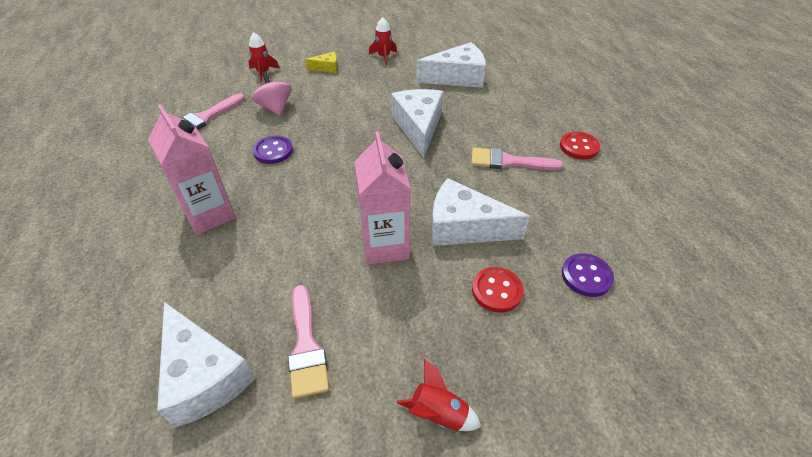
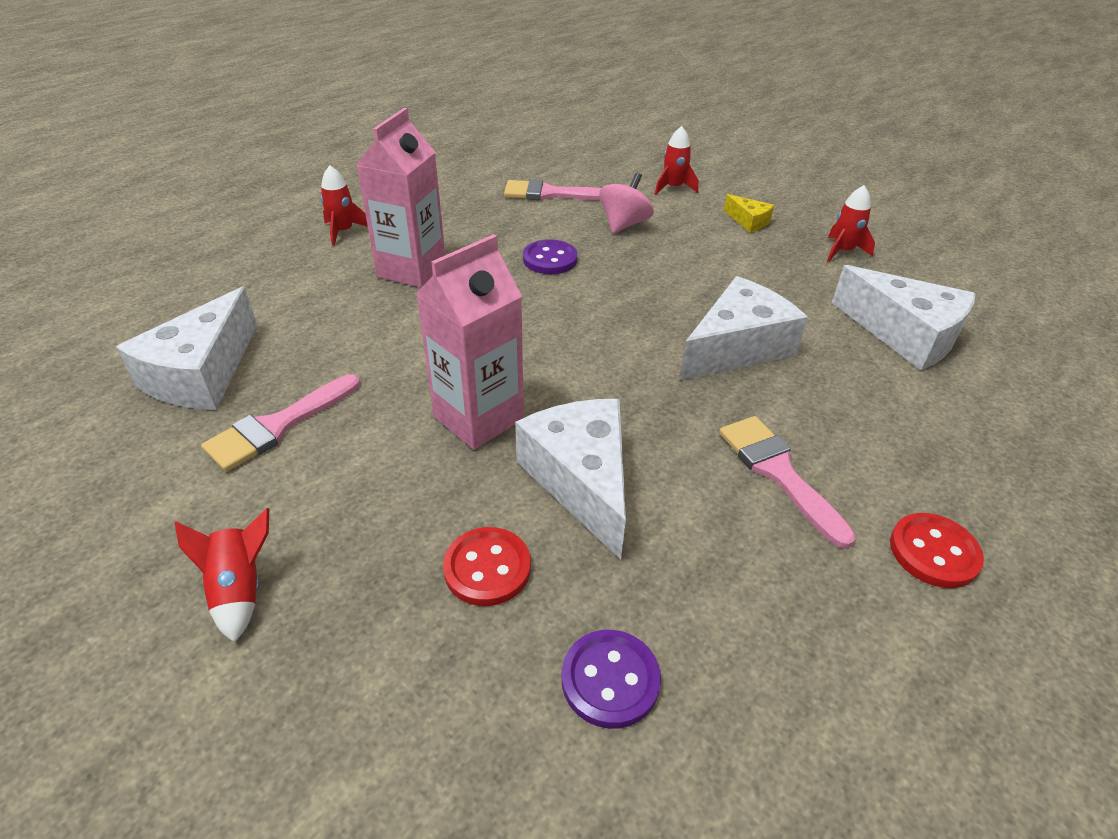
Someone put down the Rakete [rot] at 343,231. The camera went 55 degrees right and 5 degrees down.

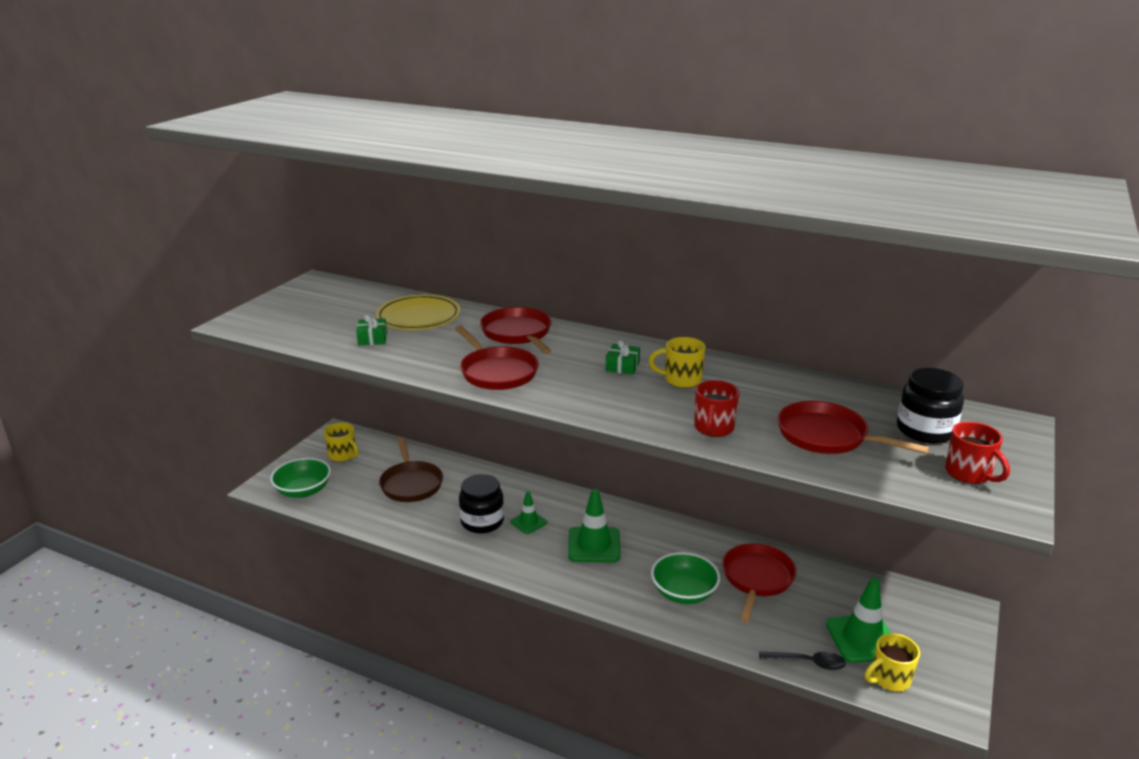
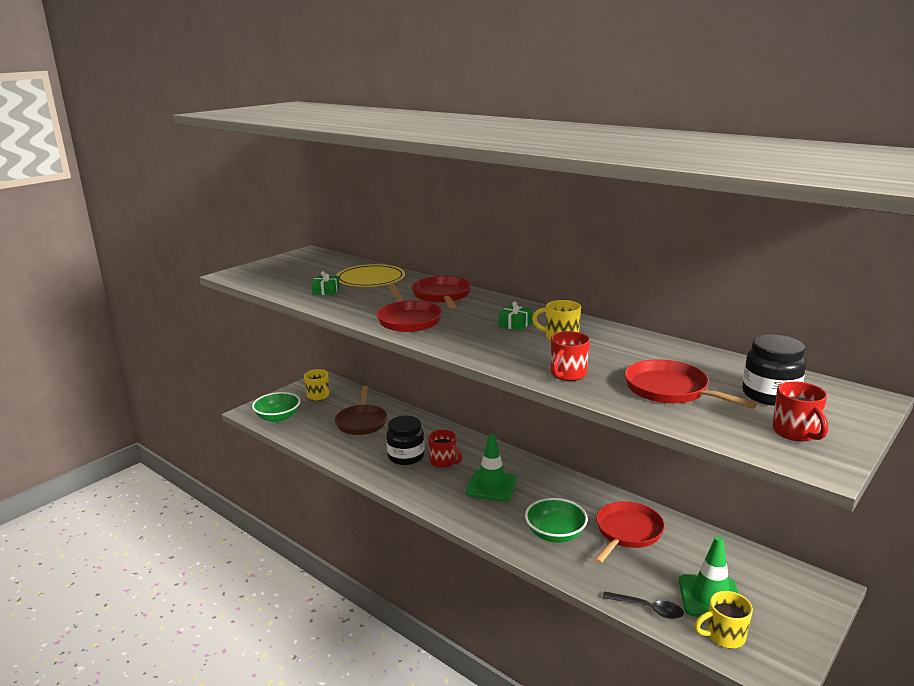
Someone swapped the Leitkegel [grün] at 528,522 for the Tasse [rot] at 443,461. The camera went 15 degrees right and 5 degrees down.

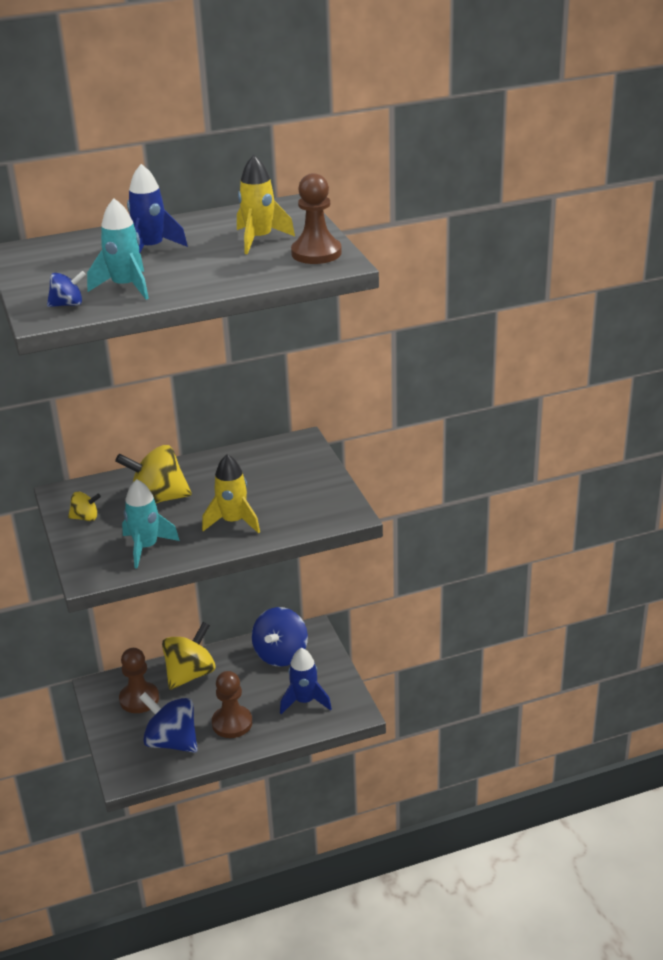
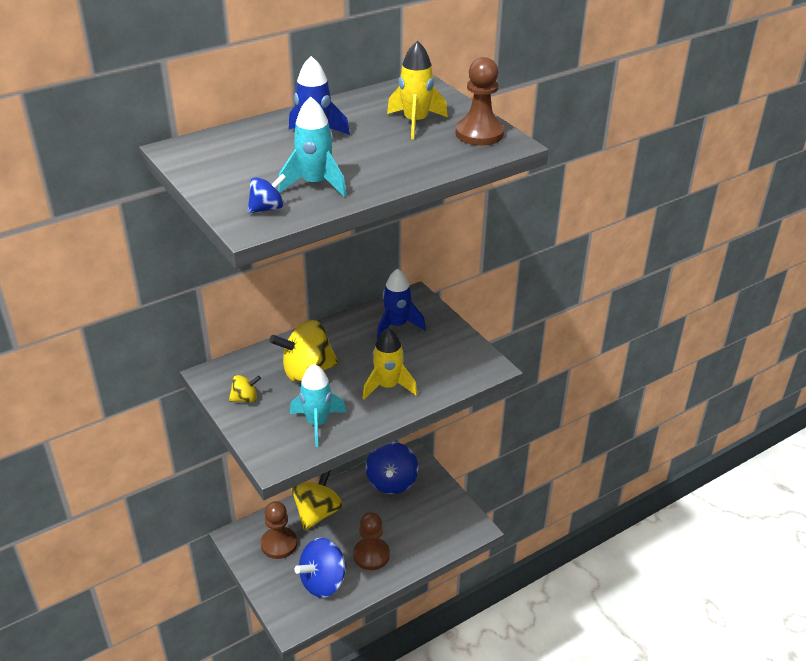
Someone rotated the Kreisel [blau] at 172,742 by 60 degrees counterclockwise. Someone carried the Rakete [blau] from 304,701 to 397,325. The camera went 15 degrees left and 5 degrees up.

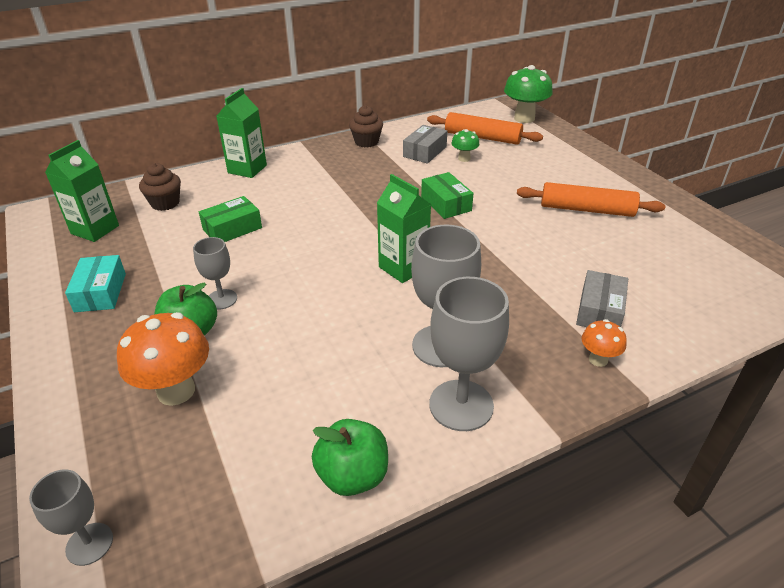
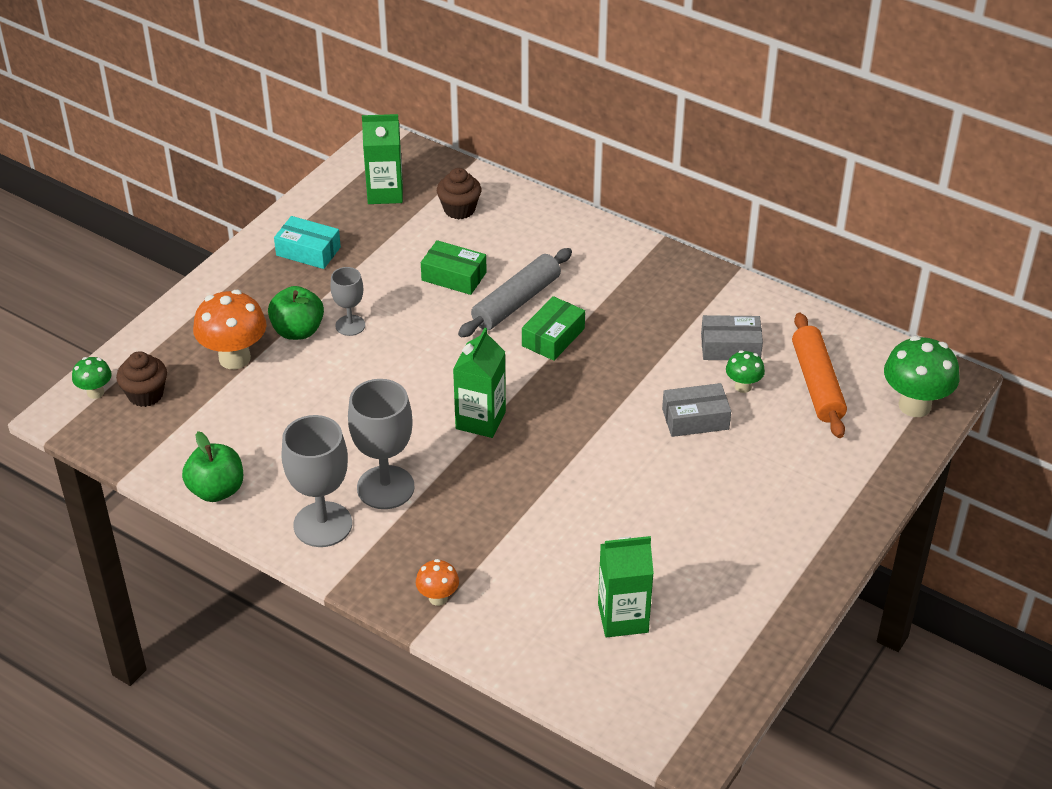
Someone swapped the Kelch [grau] at 89,544 for the Pilz [grün] at 95,392. Someone rotated the Schachtel [türkis] at 100,292 by 60 degrees clockwise. Someone carried the Getränkekarton [grün] from 247,169 to 623,618. Someone carried the Muffin [braun] from 366,142 to 145,394. Someone carried the Schachtel [grün] from 446,204 to 553,337. Someone took away the Nudelholz [orange] at 586,210. Someone carried the Schachtel [grau] from 599,311 to 695,419. Someone put down the Nudelholz [grau] at 516,302. The camera went 60 degrees right and 5 degrees up.

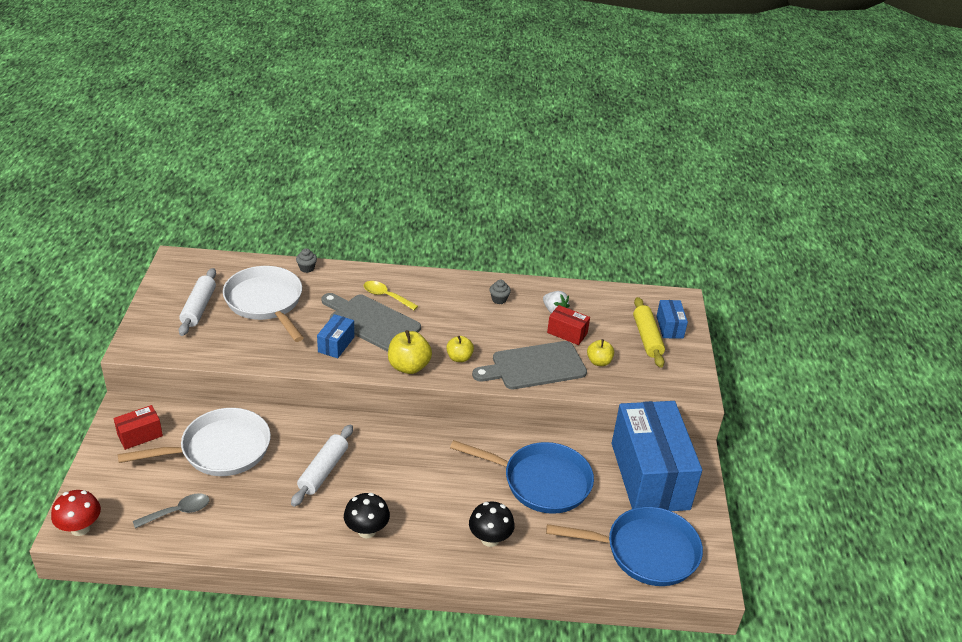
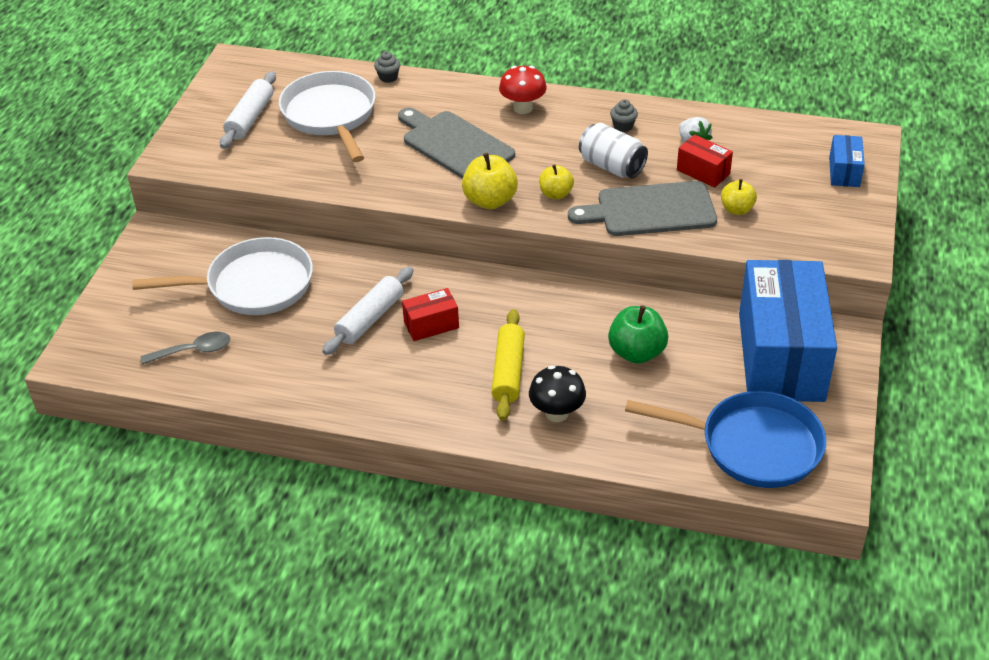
Someone carried the Pilz [rot] from 80,528 to 523,108. Someone carried the Schachtel [rot] from 140,435 to 431,325. Someone took away the Schachtel [blau] at 336,344. Someone took away the Pilz [schwarz] at 367,530. Someone took away the Löffel [gelb] at 386,296. Someone swapped the Pfanne [blau] at 541,482 for the Apfel [grün] at 636,352. Someone carried the Nudelholz [gelb] from 647,338 to 508,372. Someone put down the Dose [weiß] at 612,166. The camera went 15 degrees right and 5 degrees up.

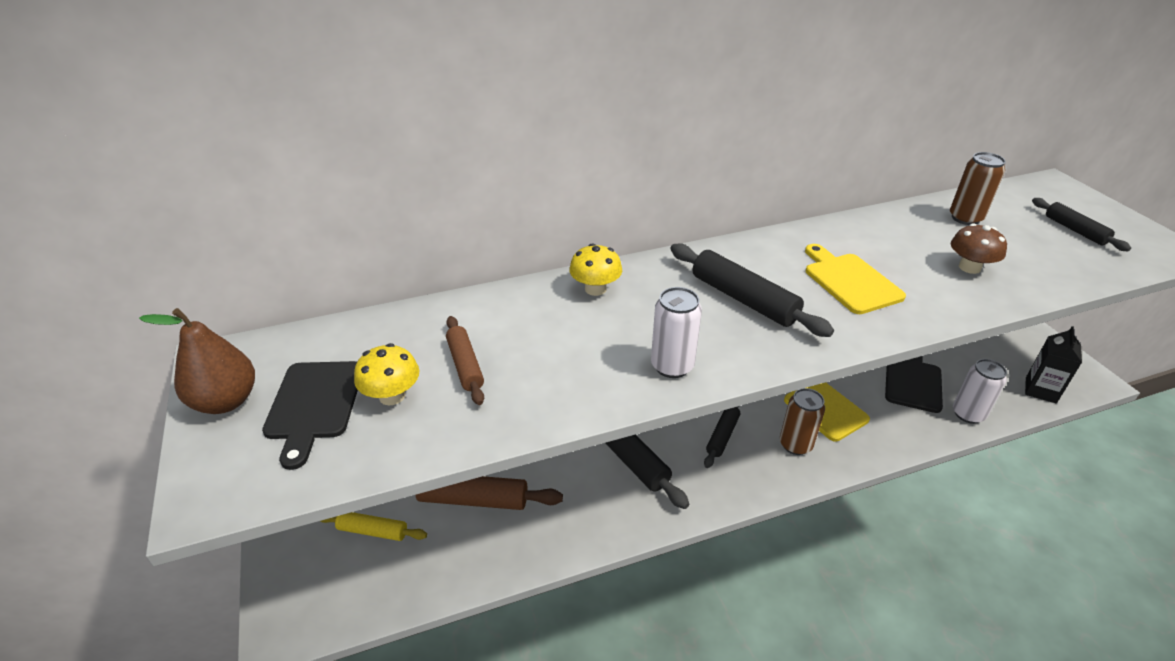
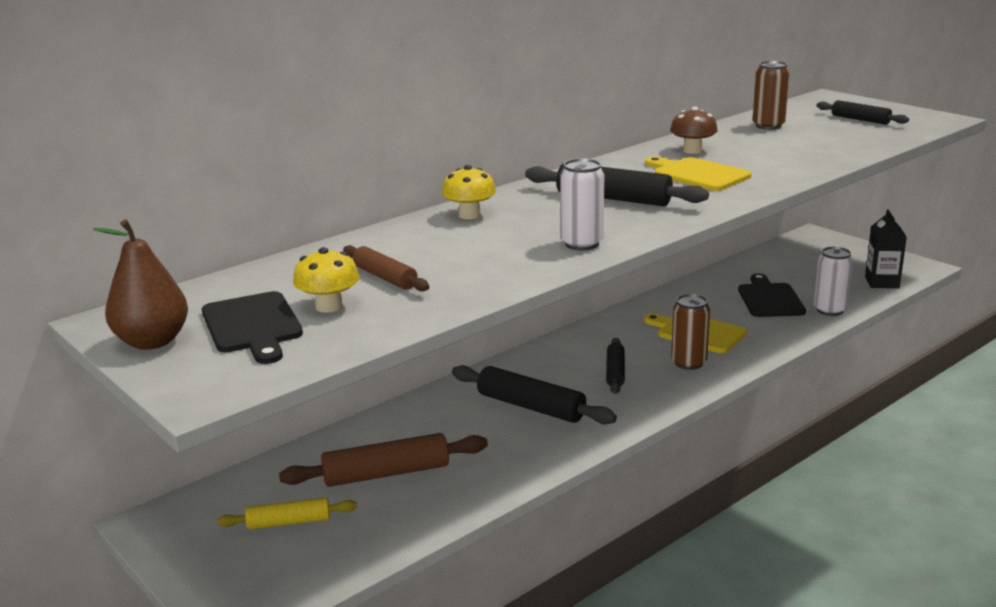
Someone carried the Pilz [braun] from 969,267 to 692,150. The camera went 20 degrees left and 15 degrees down.

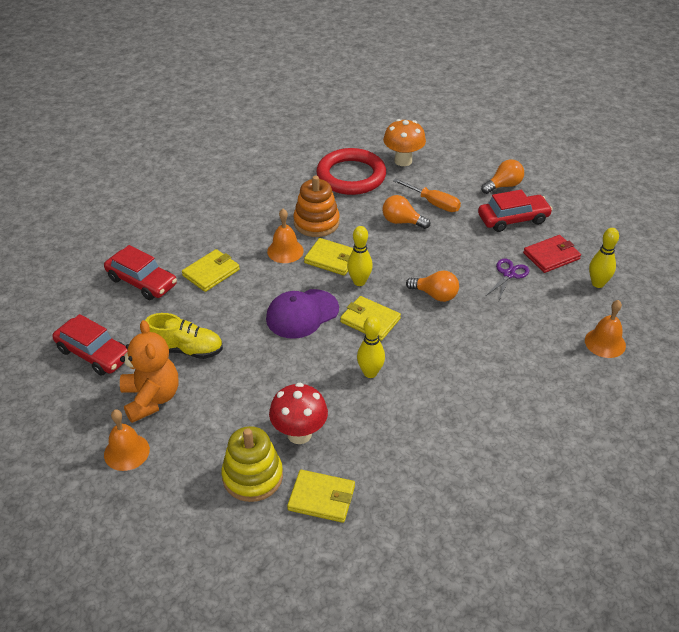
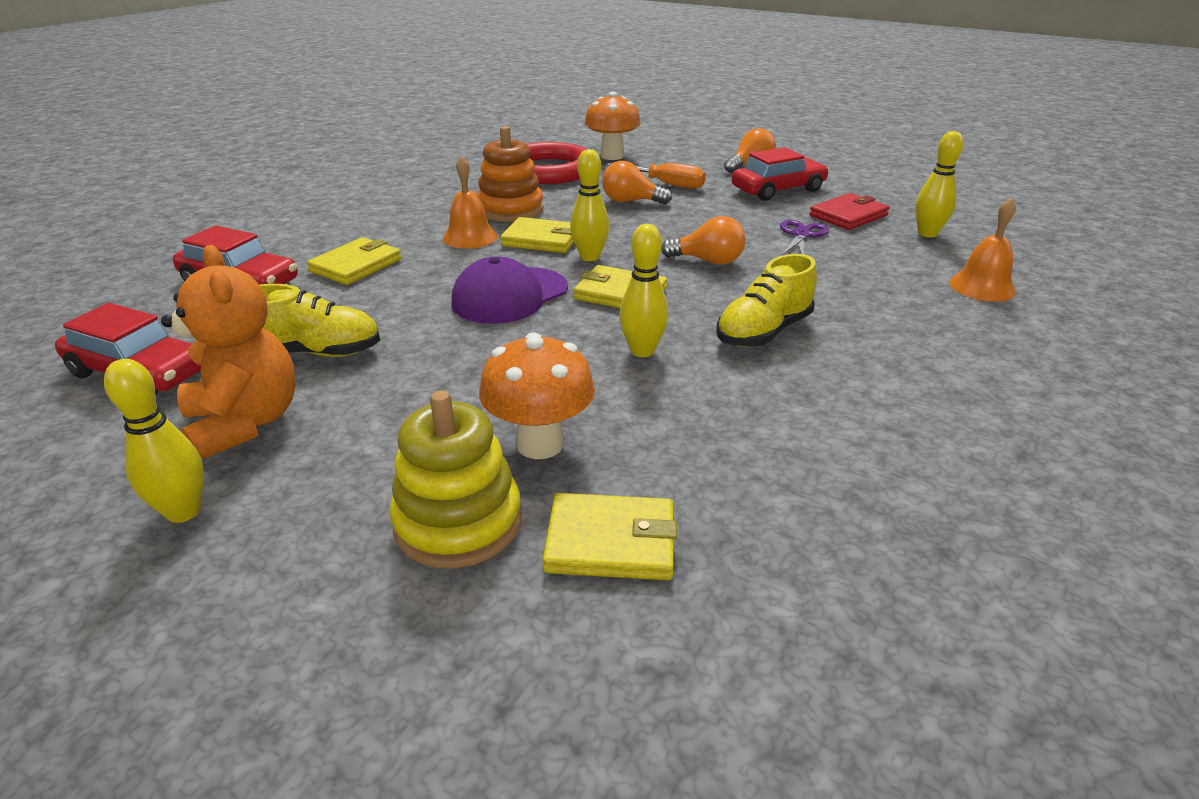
Someone swapped the Glocke [orange] at 126,452 for the Bowlingkegel [gelb] at 183,512. Someone repainted the Pilz [rot] at 299,434, which became the Pilz [orange] at 540,444. Someone put down the Schuh [gelb] at 763,332. The camera went 10 degrees left and 10 degrees down.

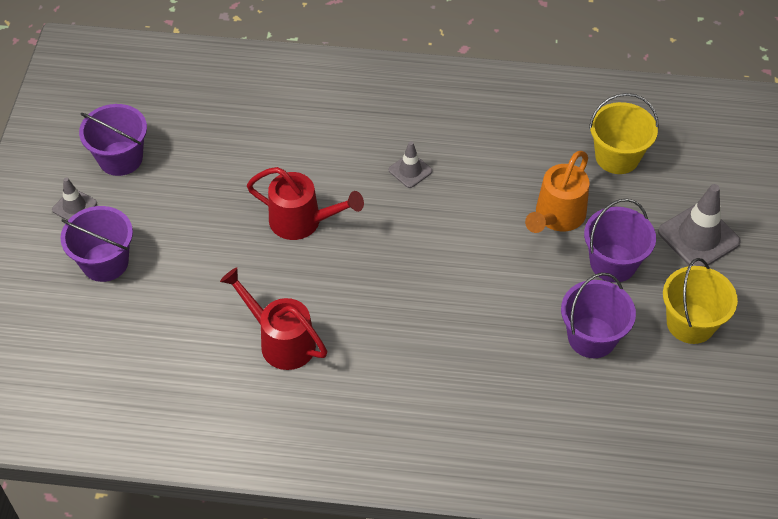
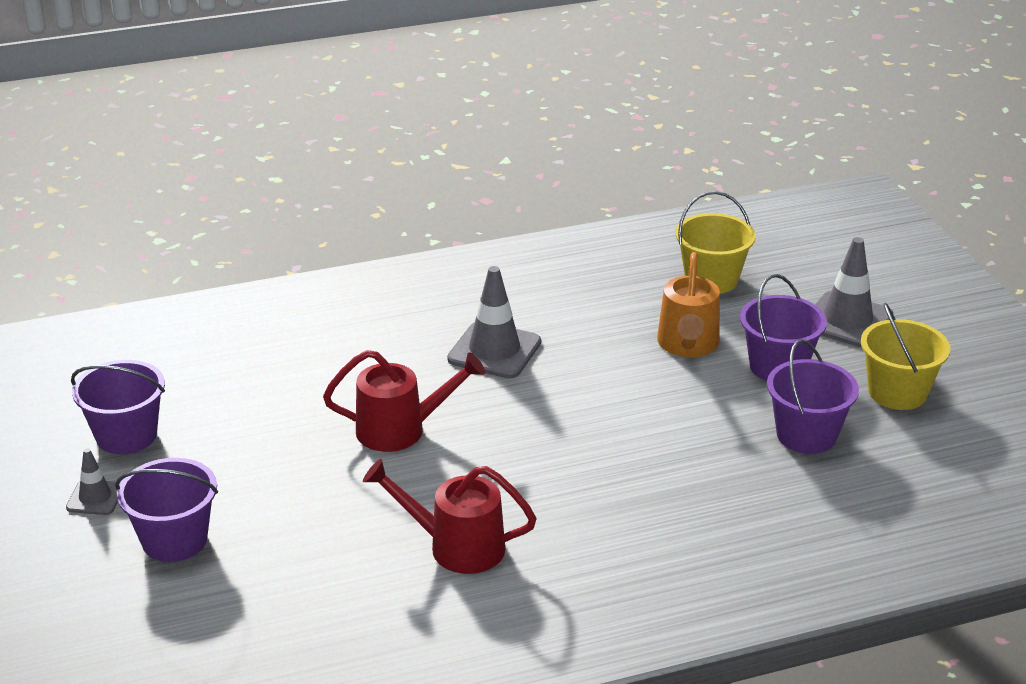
Someone scaled the Leitkegel [grau] at 410,170 by 1.79. The camera went 25 degrees left and 20 degrees down.

